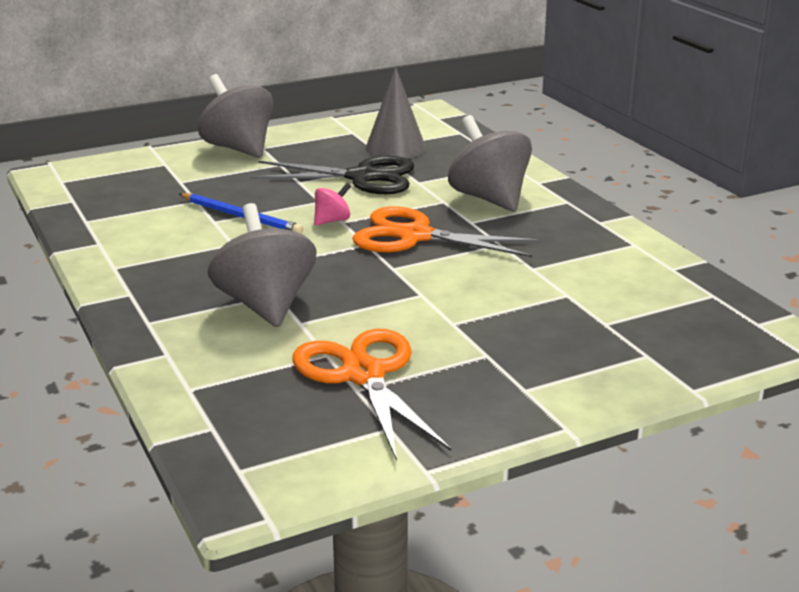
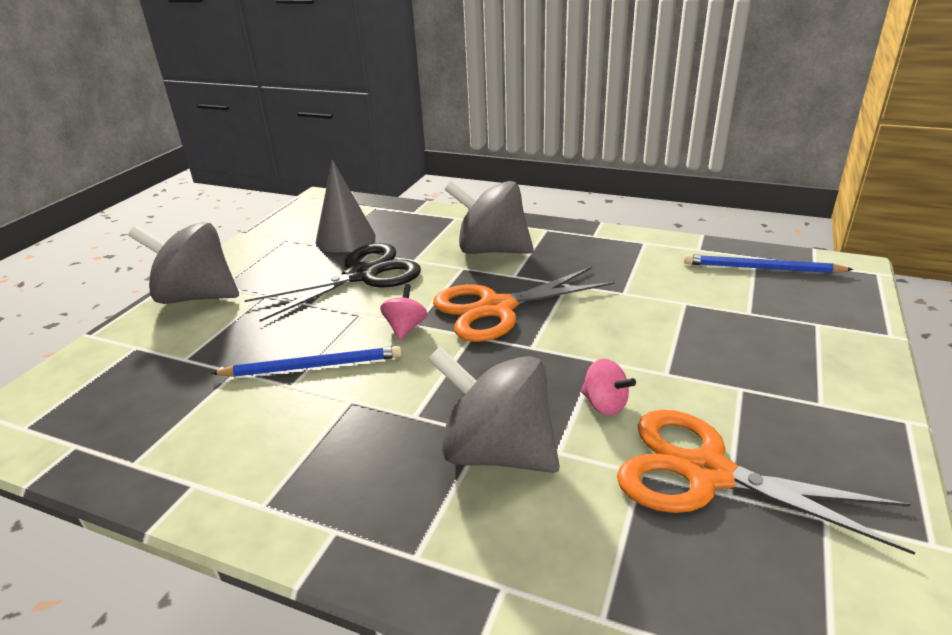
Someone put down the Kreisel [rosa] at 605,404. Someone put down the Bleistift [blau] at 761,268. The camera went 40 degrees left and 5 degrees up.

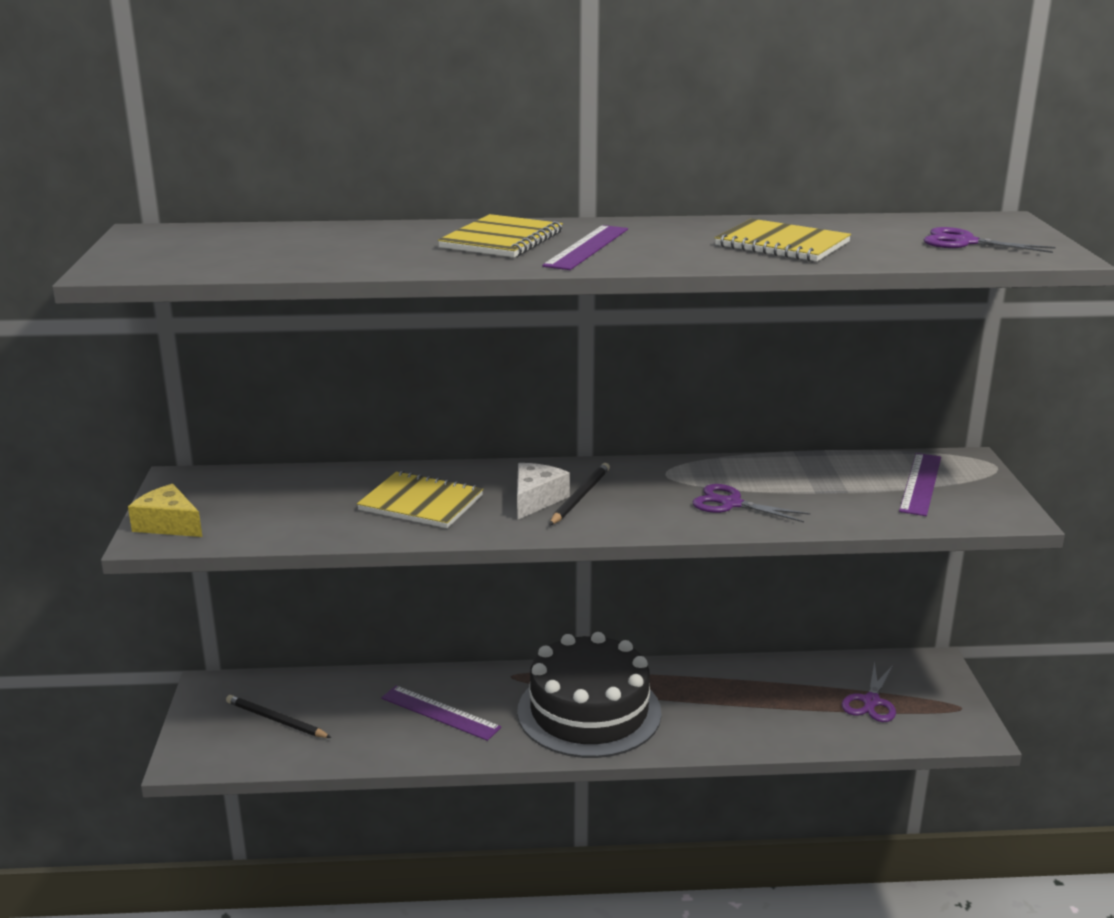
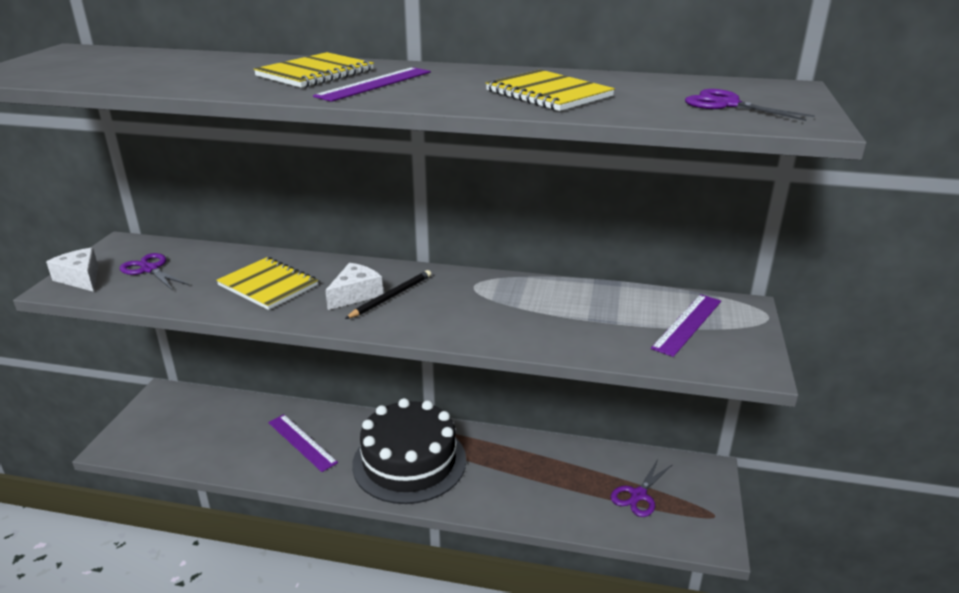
Someone repainted the Käse [gelb] at 168,524, which became the Käse [weiß] at 81,278. Someone took away the Bleistift [schwarz] at 276,720. Someone carried the Schere [lila] from 731,504 to 150,269. The camera went 15 degrees right and 5 degrees up.

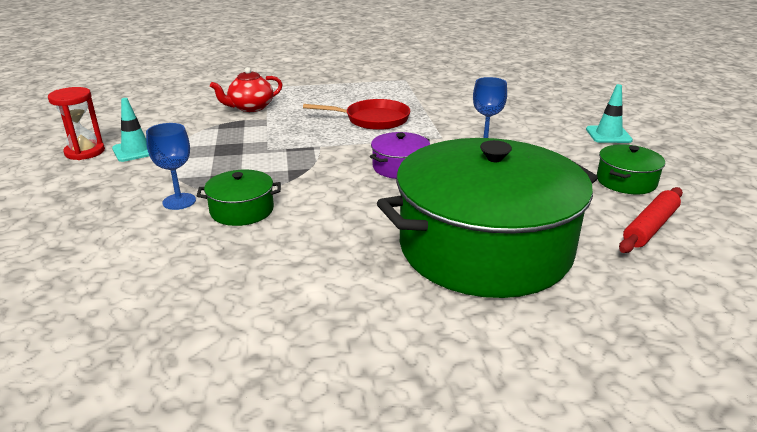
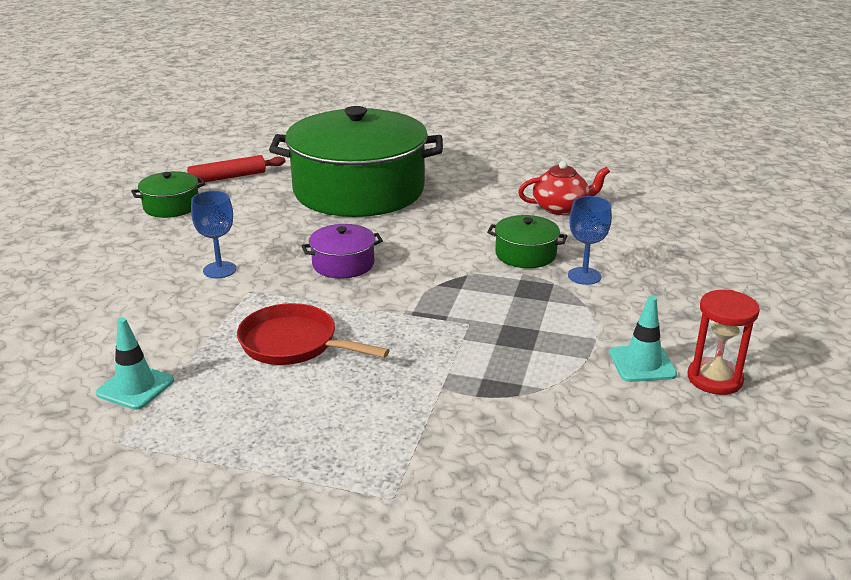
Someone carried the Teekanne [rot] from 250,107 to 561,208. Someone carried the Leitkegel [türkis] from 608,135 to 135,387. The camera went 155 degrees left and 0 degrees up.

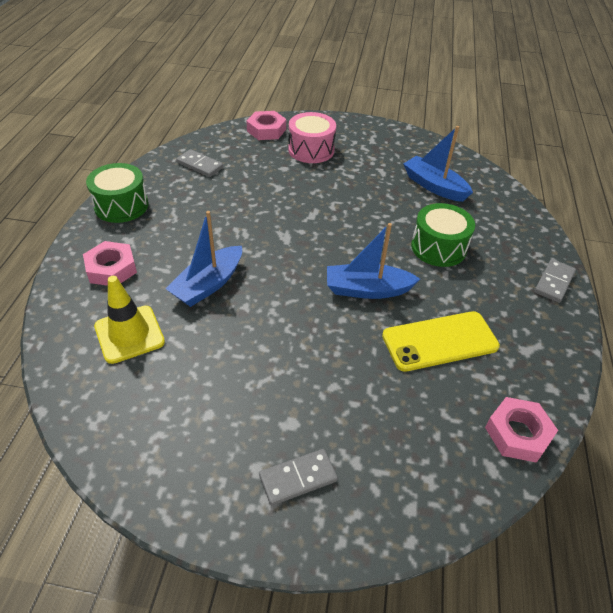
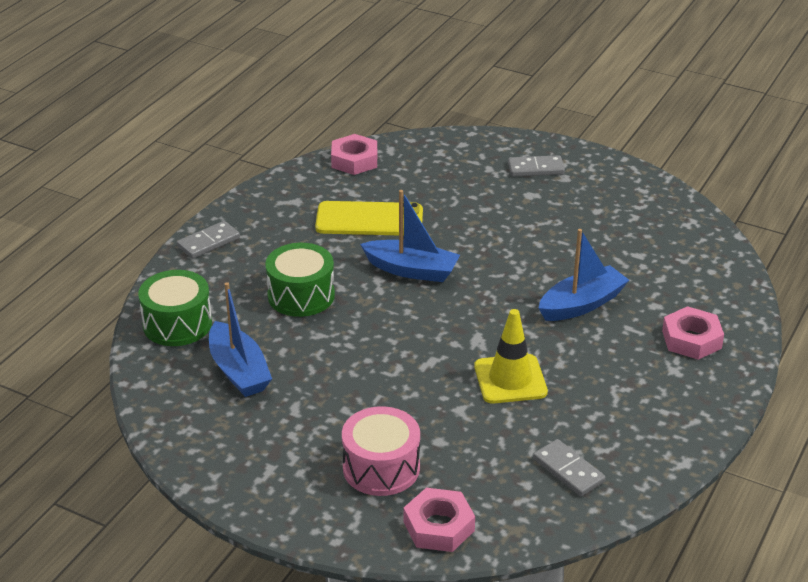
Someone carried the Trommel [grün] from 121,206 to 177,324. Someone carried the Leitkegel [gelb] from 129,334 to 510,379. The camera went 160 degrees left and 10 degrees down.

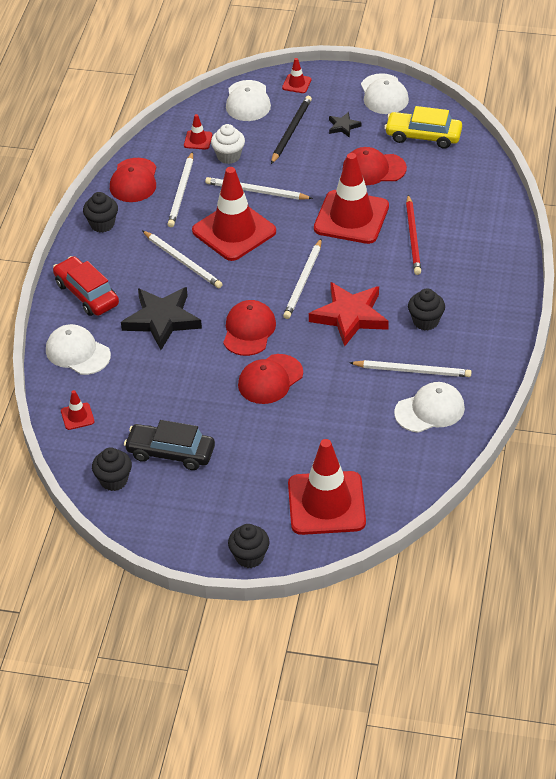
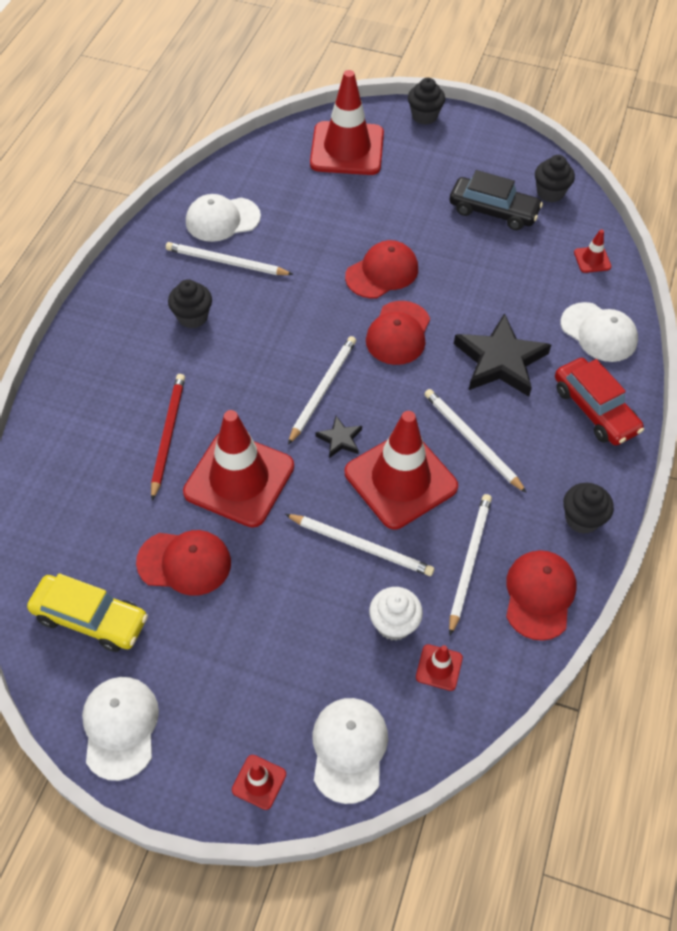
Someone took away the Bleistift [schwarz] at 291,131. Someone took away the Stern [rot] at 350,316. Someone carried the Stern [schwarz] from 343,126 to 340,439. The camera went 175 degrees left and 10 degrees up.

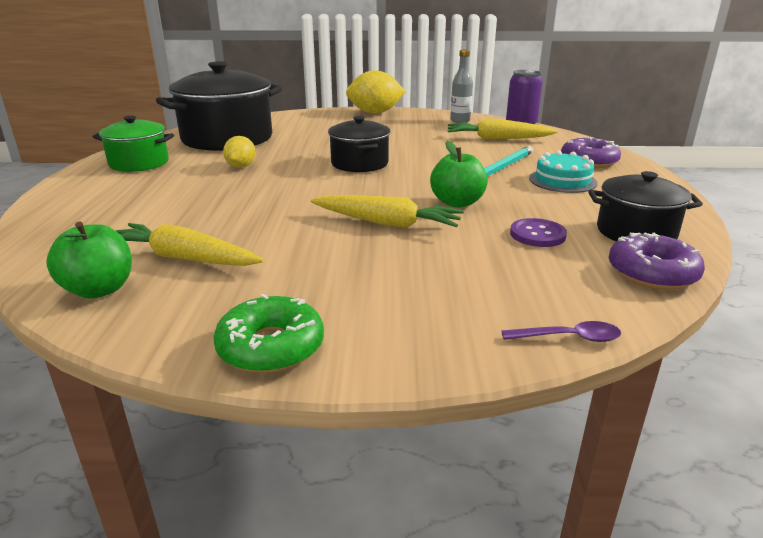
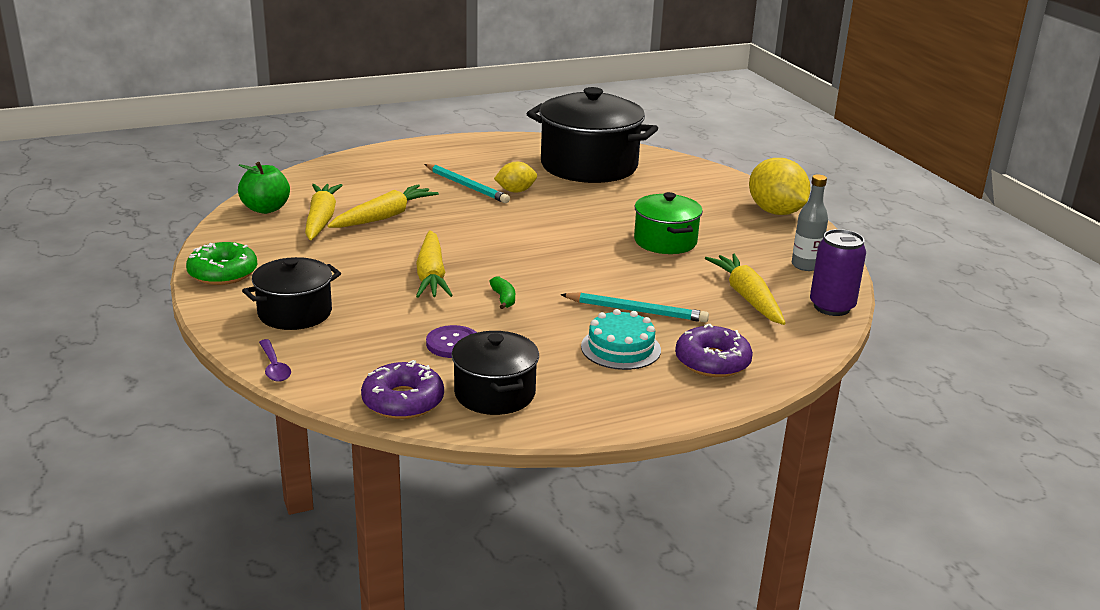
Someone carried the Kochtopf [grün] from 139,163 to 665,241. Someone carried the Kochtopf [schwarz] from 359,163 to 295,313. Someone swapped the Apfel [grün] at 457,203 for the Banane [grün] at 503,299. Someone put down the Karotte [gelb] at 384,217. Someone put down the Bleistift [türkis] at 466,186. The camera went 65 degrees right and 0 degrees up.

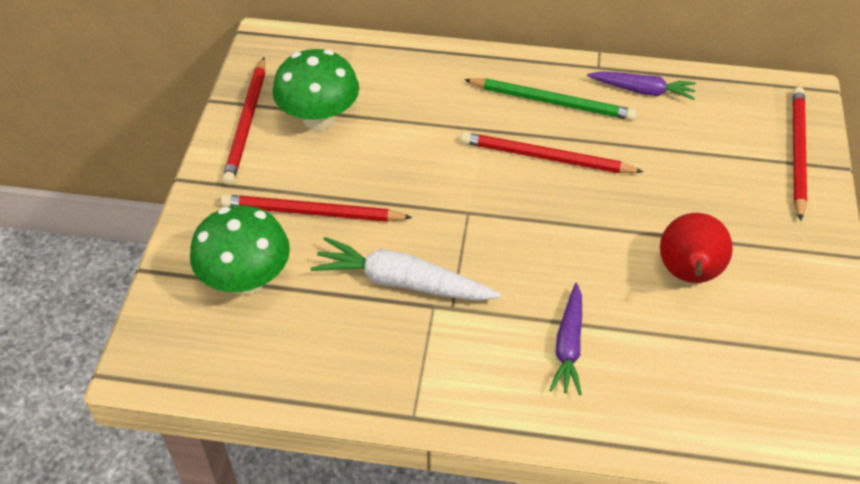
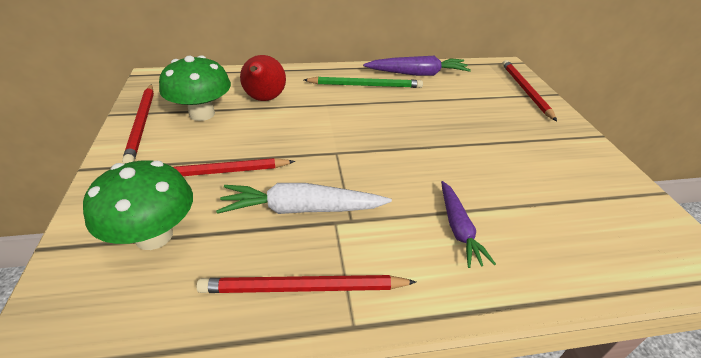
Someone carried the Bleistift [rot] from 545,157 to 303,288. Someone scaled the Karotte [lila] at 642,91 by 1.50. Someone carried the Birne [rot] from 688,274 to 264,99. The camera went 20 degrees left and 10 degrees down.

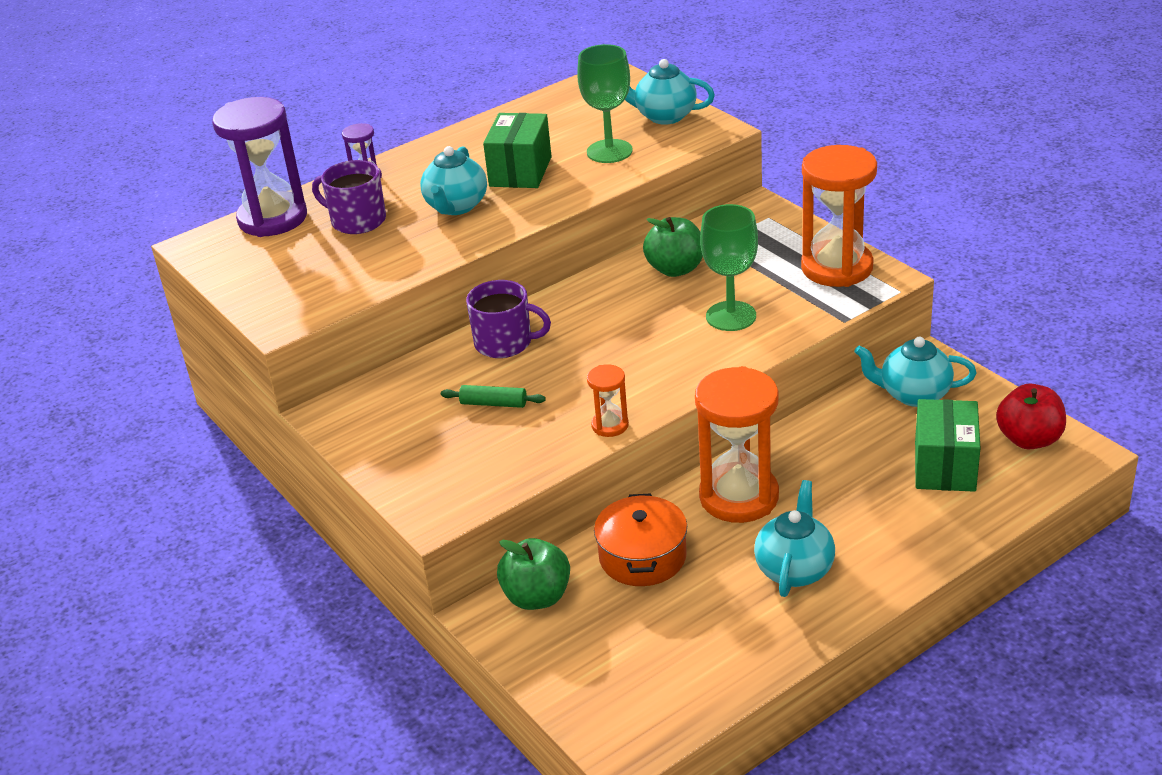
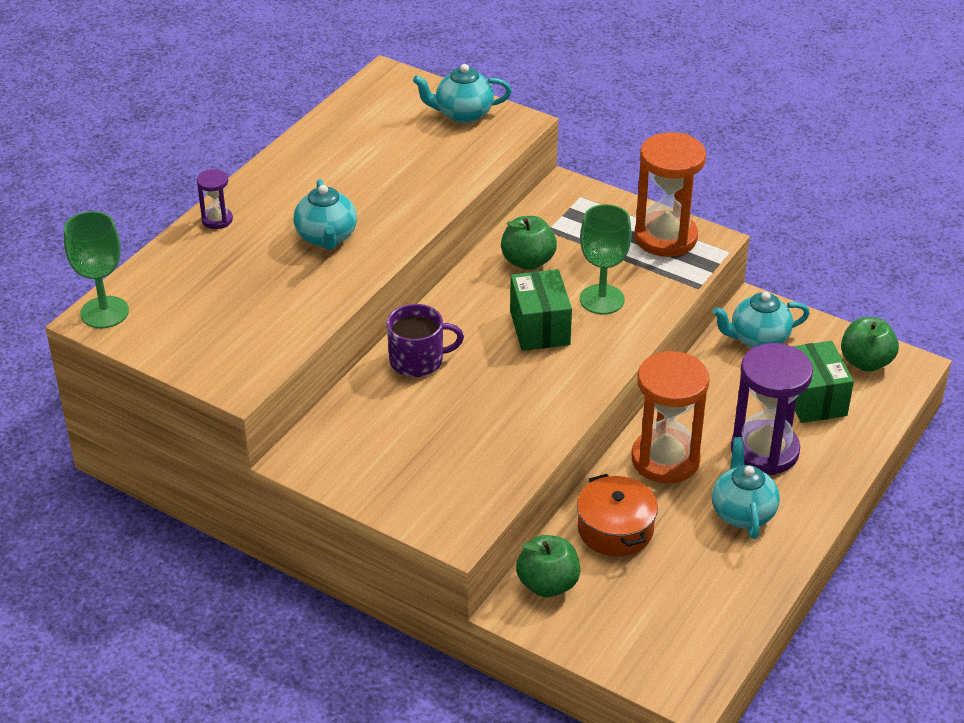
Someone carried the Sanduhr [lila] from 272,218 to 764,451. Someone took away the Tasse [lila] at 357,220. Someone took away the Nudelholz [grün] at 493,403. Someone carried the Schachtel [grün] from 520,171 to 539,328. Someone carried the Kelch [grün] from 609,151 to 104,312. Someone took away the Sanduhr [orange] at 610,425. Someone repainted the Apfel [rot] at 1029,439, which became the Apfel [grün] at 866,362. The camera went 25 degrees left and 5 degrees up.

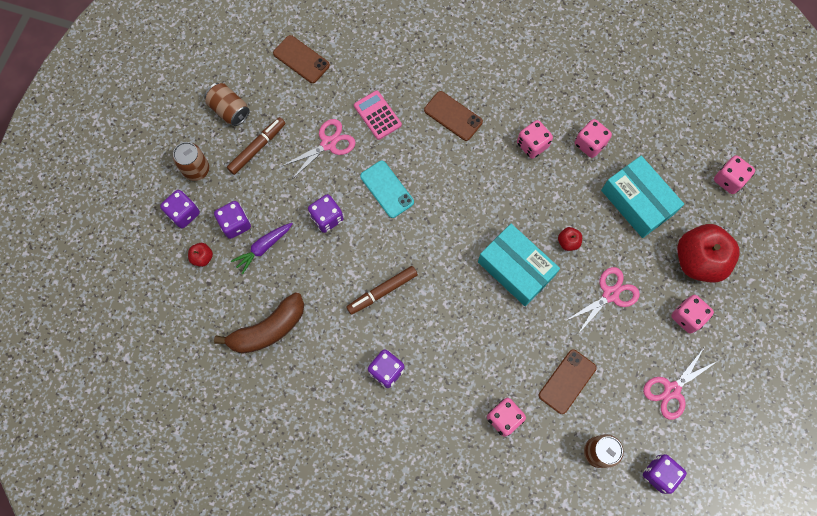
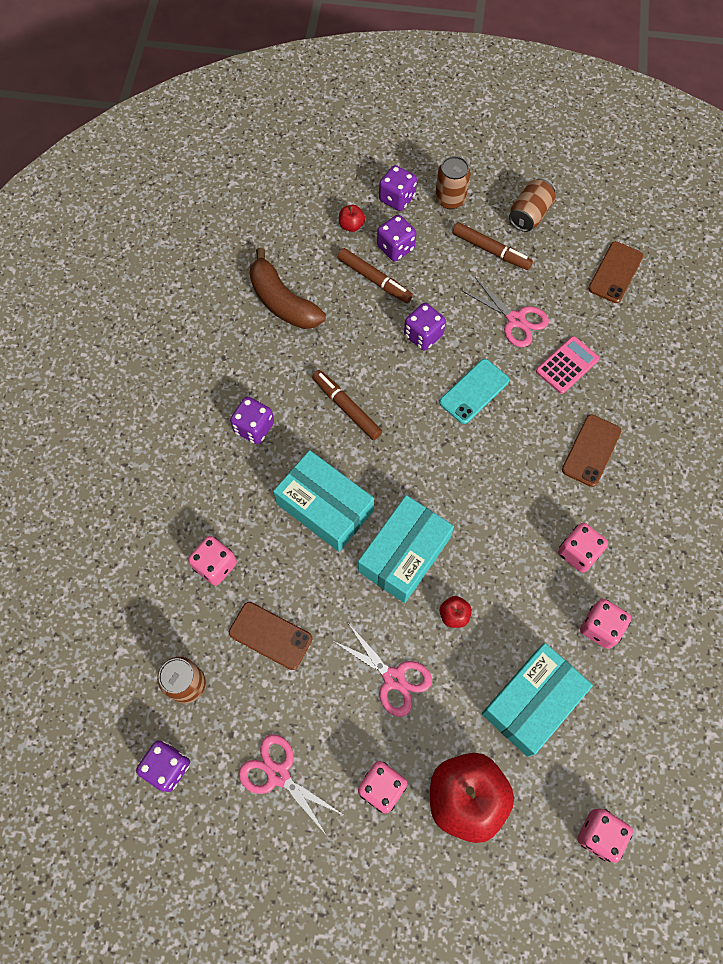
Someone swapped the Karotte [lila] at 263,247 for the Filzstift [braun] at 374,279. Someone put down the Schachtel [türkis] at 325,507. The camera went 80 degrees right and 5 degrees down.

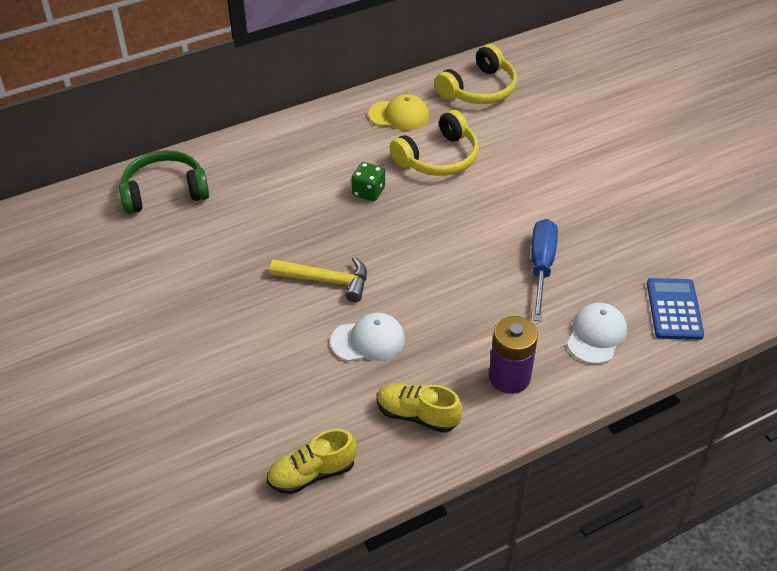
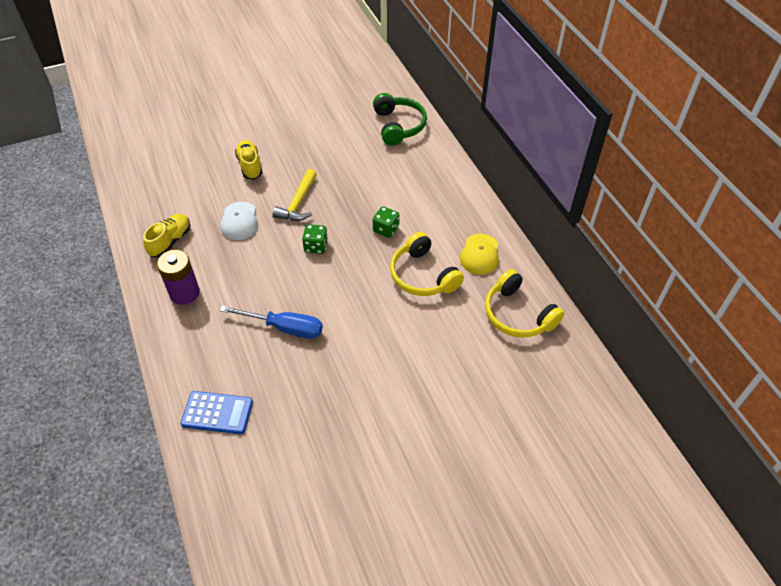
Someone carried the Schuh [gelb] from 312,474 to 250,166. Someone took away the Kappe [weiß] at 596,335. Someone put down the Spielwürfel [grün] at 316,246. The camera went 95 degrees right and 5 degrees up.

